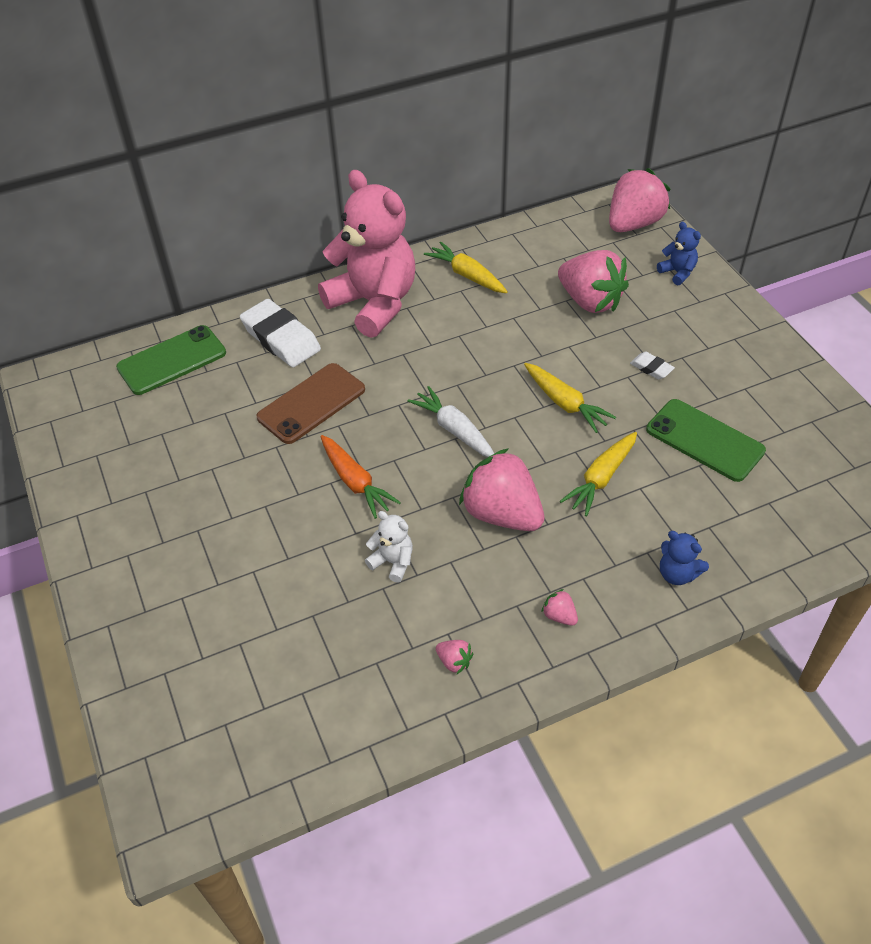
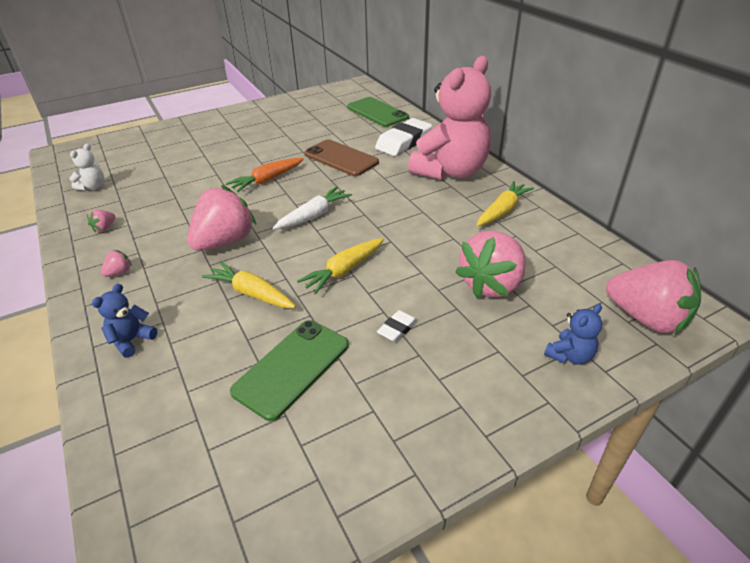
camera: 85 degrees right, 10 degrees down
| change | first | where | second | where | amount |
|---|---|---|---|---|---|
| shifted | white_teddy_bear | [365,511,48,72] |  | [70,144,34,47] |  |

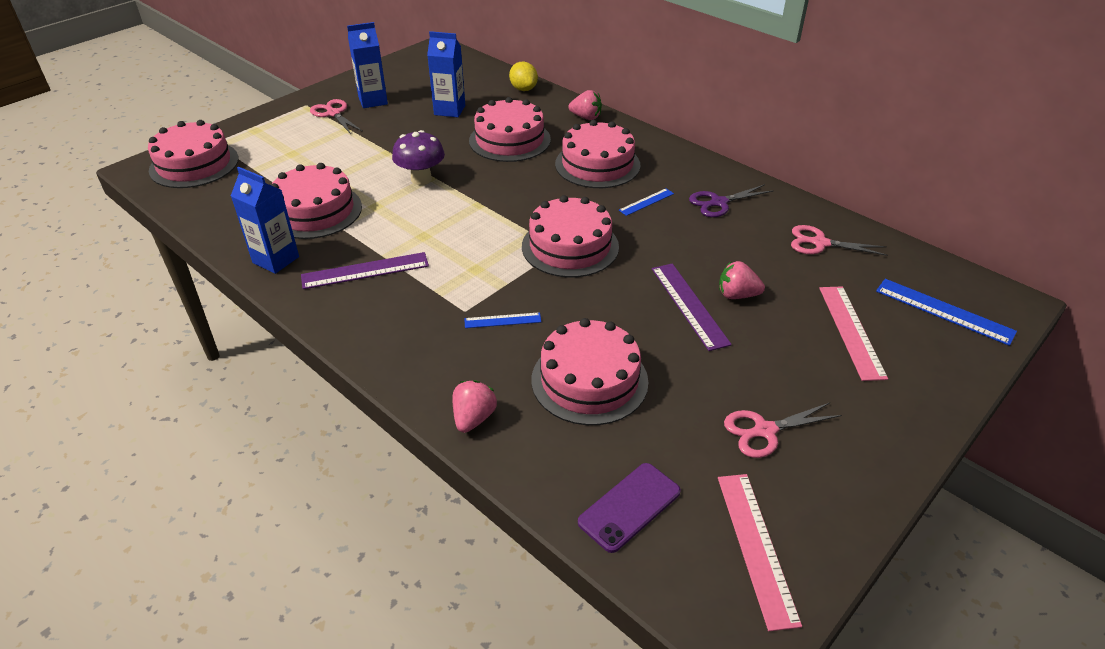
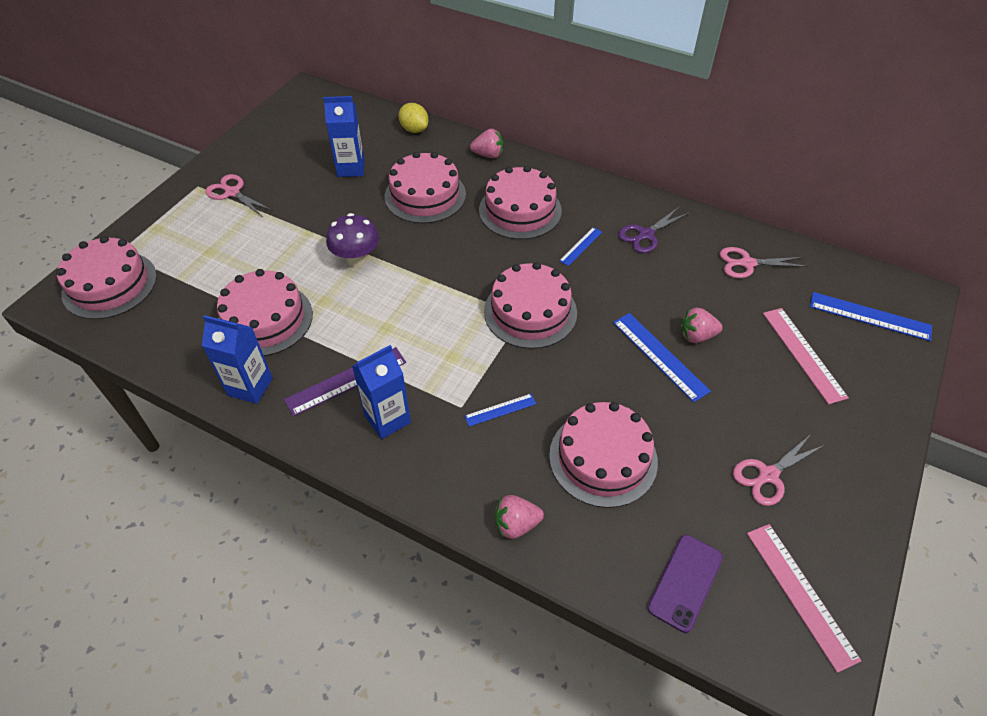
camera: 15 degrees left, 10 degrees up
| change | first | where | second | where | amount |
|---|---|---|---|---|---|
| shifted | blue_carton | [347,22,41,86] |  | [352,345,59,94] |  |
| rotated | pink_strawberry | [453,380,44,53] |  | [495,495,49,44] | 105 degrees counterclockwise |
| repainted | purple_ruler | [652,264,80,87] | blue_ruler | [613,313,98,89] |  |

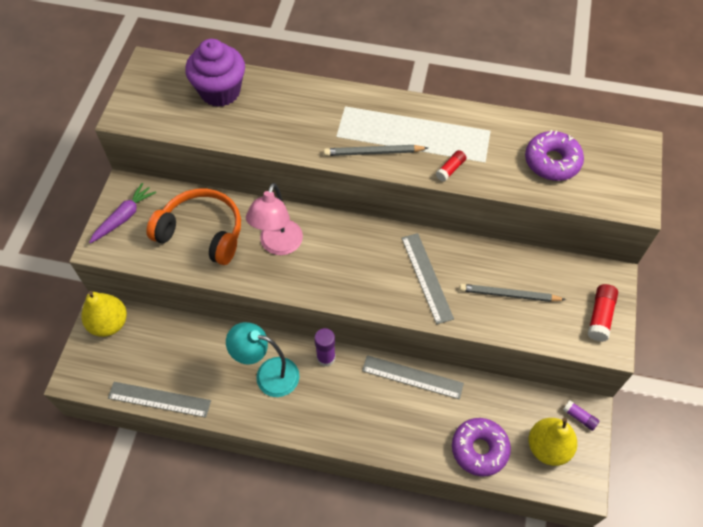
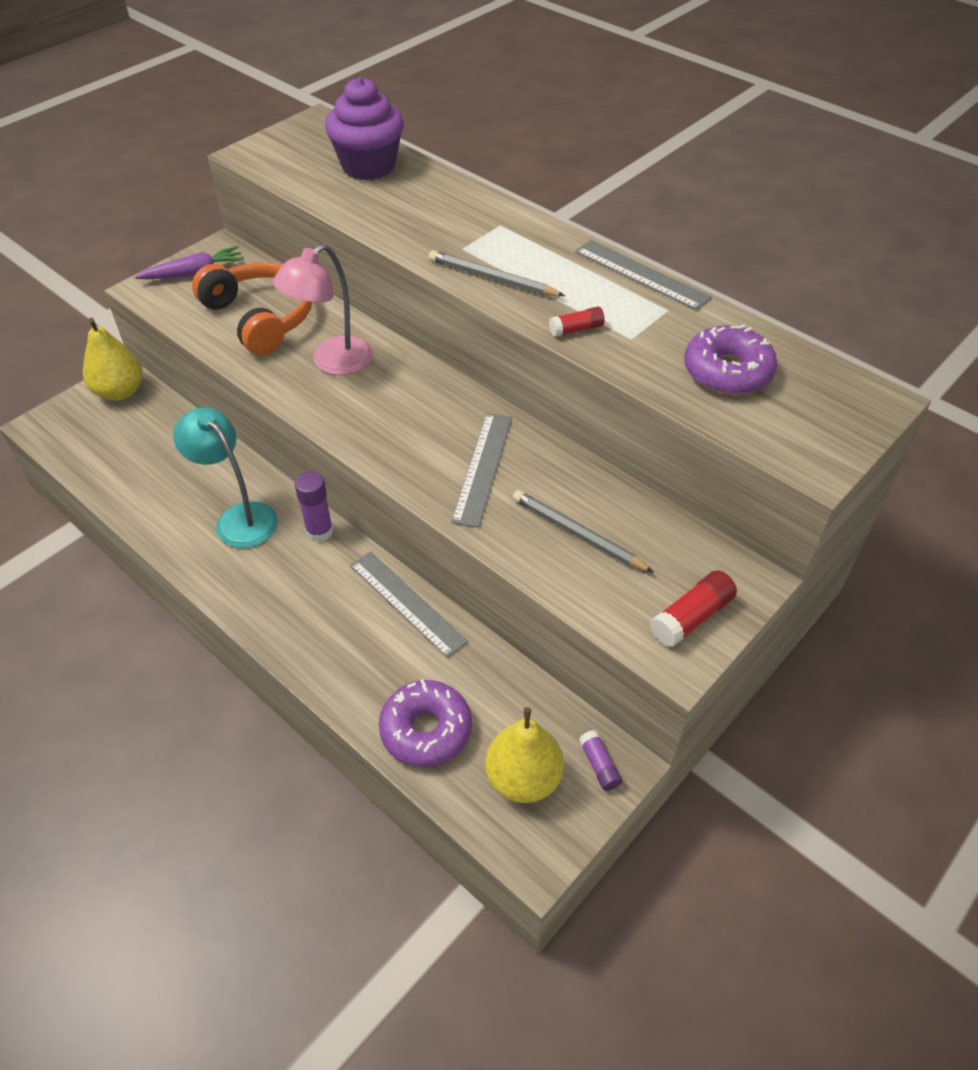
camera: 30 degrees right, 10 degrees down
| change | first | where | second | where | amount |
|---|---|---|---|---|---|
| shifted | grey_ruler | [108,382,103,36] |  | [575,240,137,71] |  |

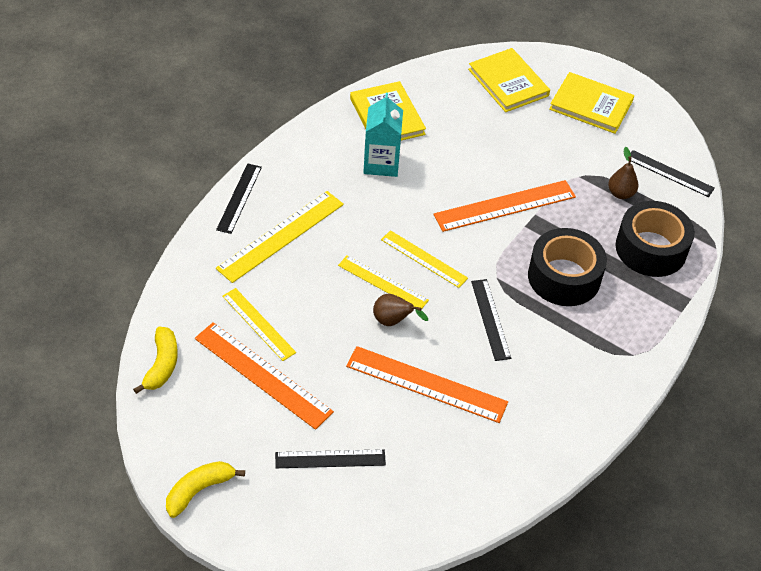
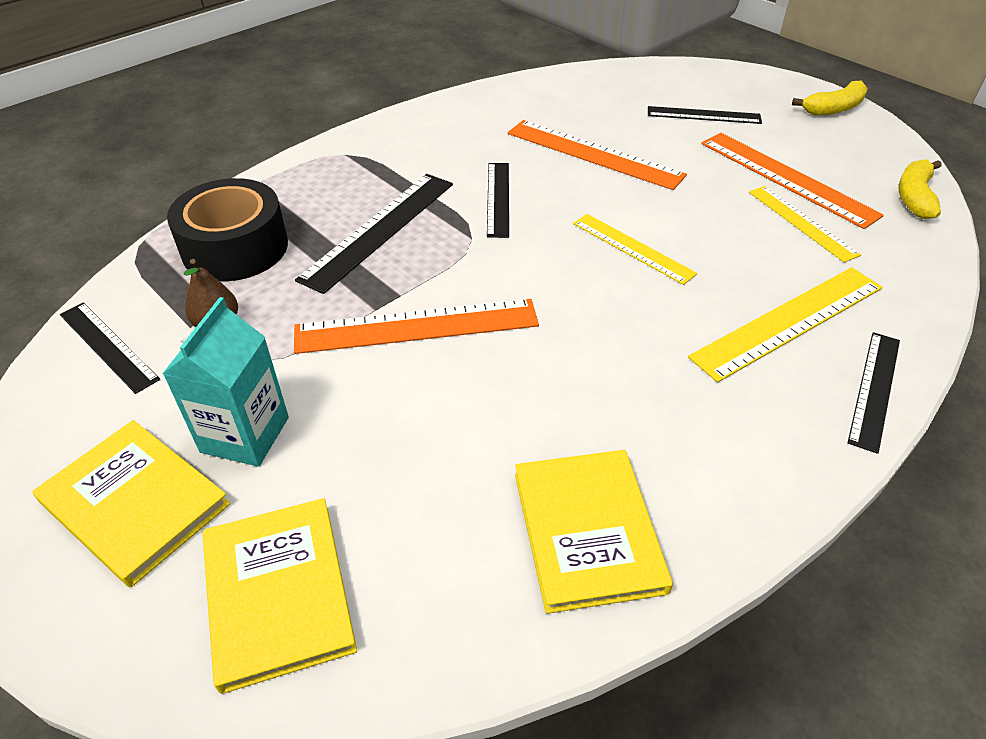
camera: 165 degrees left, 5 degrees down
| change | first | where | second | where | amount |
|---|---|---|---|---|---|
| shifted | turquoise_carton | [363,93,40,84] |  | [163,297,126,170] |  |
| swapped | black_tape | [528,228,79,78] | black_ruler | [295,174,158,120] |  |
| gone | brown_pear | [373,294,55,32] |  |  |  |
| gone | yellow_ruler | [381,230,87,58] |  |  |  |

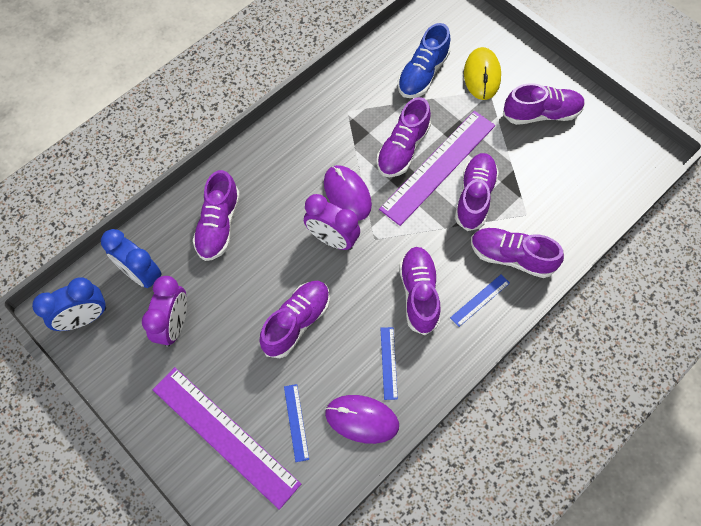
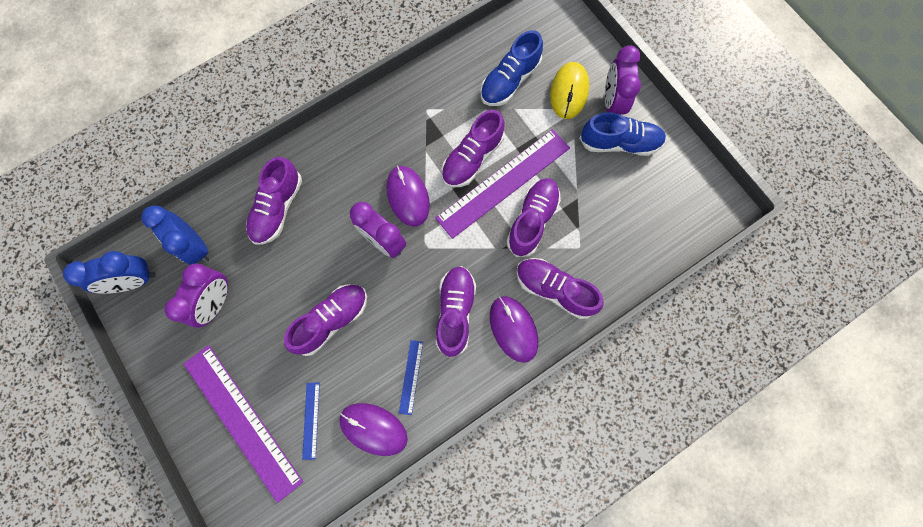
camera: 10 degrees right, 10 degrees up
| change | first | where | second | where | amount |
|---|---|---|---|---|---|
| swapped | blue_ruler | [450,274,60,53] | purple_mouse | [490,296,48,67] |  |
| repainted | purple_shoe | [503,83,82,42] | blue_shoe | [579,112,87,44] |  |
| new |  |  | purple_clock | [605,45,36,70] |  |

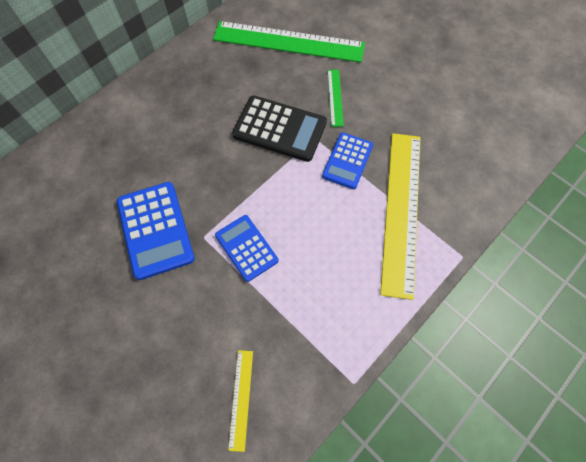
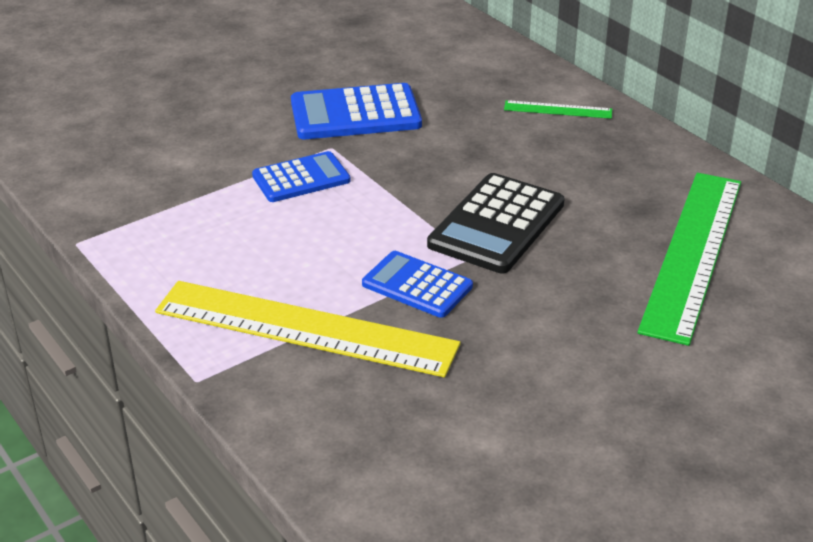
camera: 100 degrees right, 30 degrees down
| change | first | where | second | where | amount |
|---|---|---|---|---|---|
| shifted | green_ruler | [328,70,16,57] |  | [504,100,108,19] |  |
| gone | yellow_ruler | [228,350,25,102] |  |  |  |

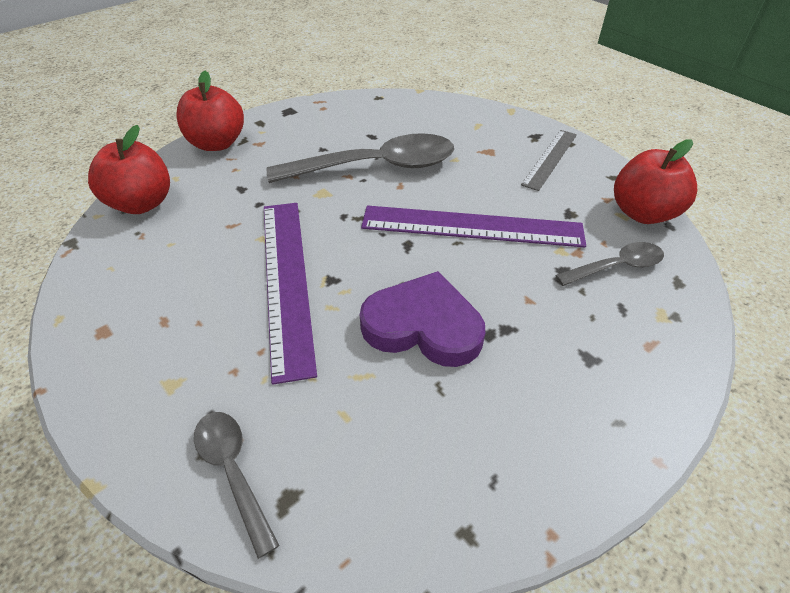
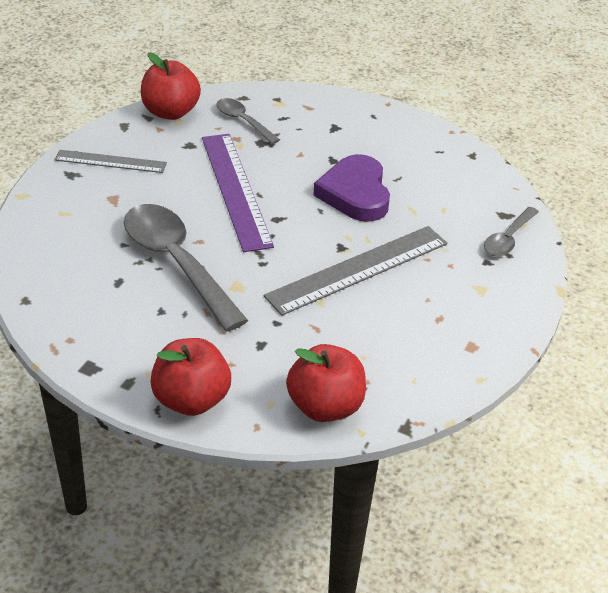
camera: 115 degrees left, 5 degrees down
| change | first | where | second | where | amount |
|---|---|---|---|---|---|
| repainted | purple_ruler | [264,203,53,182] | grey_ruler | [264,226,184,90] |  |

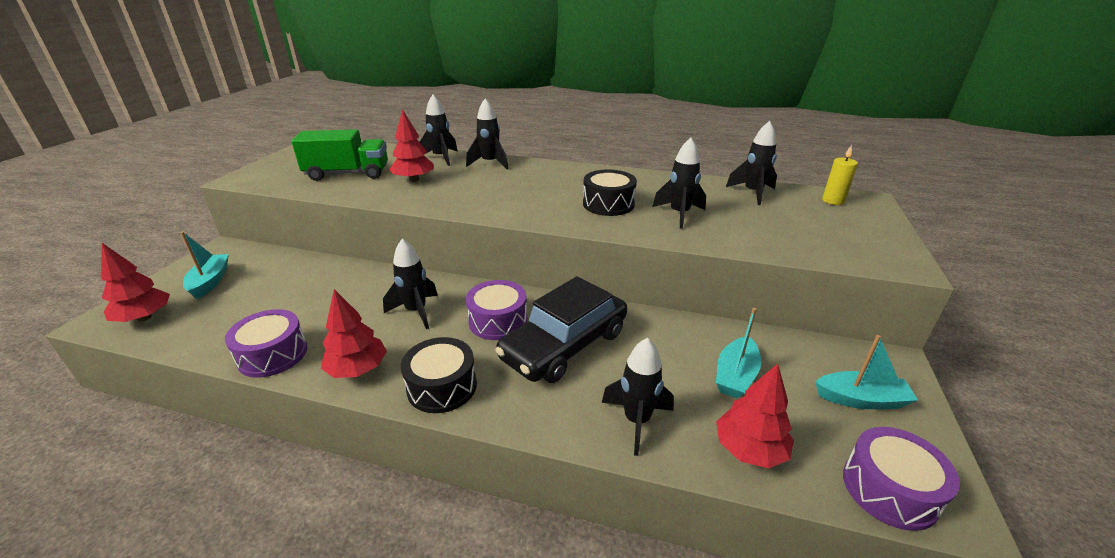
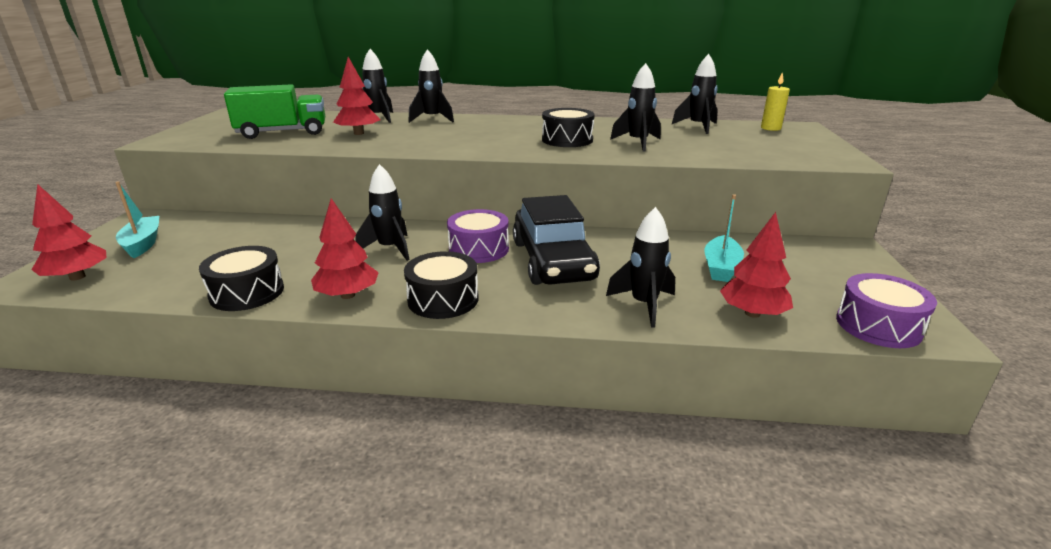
camera: 10 degrees left, 5 degrees down
| change | first | where | second | where | amount |
|---|---|---|---|---|---|
| repainted | purple_drum | [225,309,82,69] | black_drum | [199,246,85,65] |  |
| rotated | black_car | [495,276,132,107] |  | [513,195,87,90] | 45 degrees counterclockwise |
| gone | turquoise_boat | [815,335,103,74] |  |  |  |

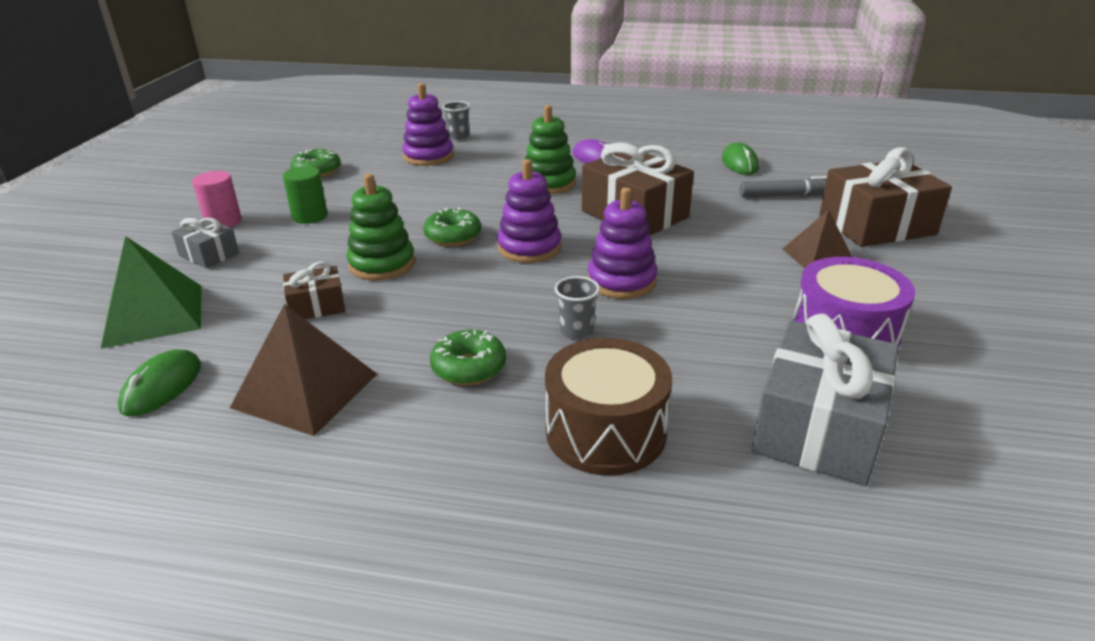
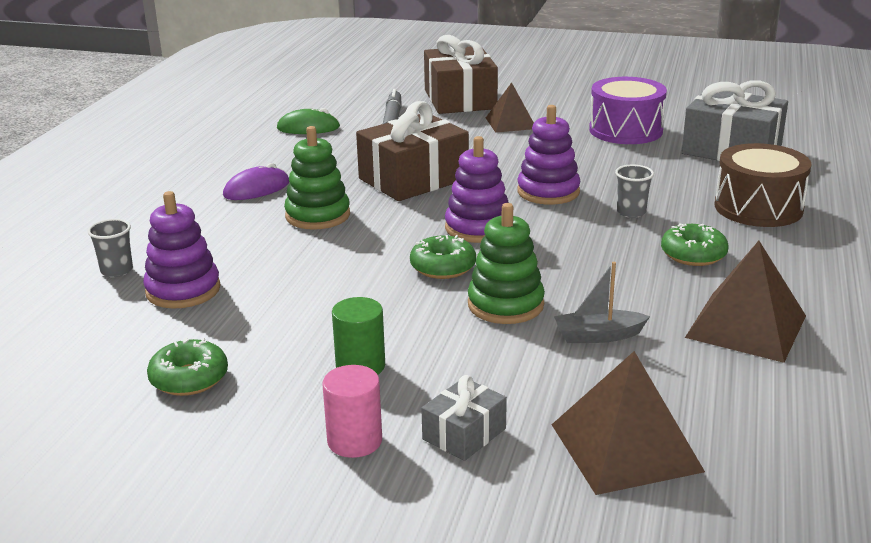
camera: 85 degrees left, 5 degrees down
| change | first | where | second | where | amount |
|---|---|---|---|---|---|
| repainted | green_pyramid | [101,236,100,113] | brown_pyramid | [552,351,153,144] |  |
| swapped | brown_gift | [283,261,62,58] | grey_boat | [554,262,96,81] |  |
| gone | green_mouse | [118,349,83,67] |  |  |  |

